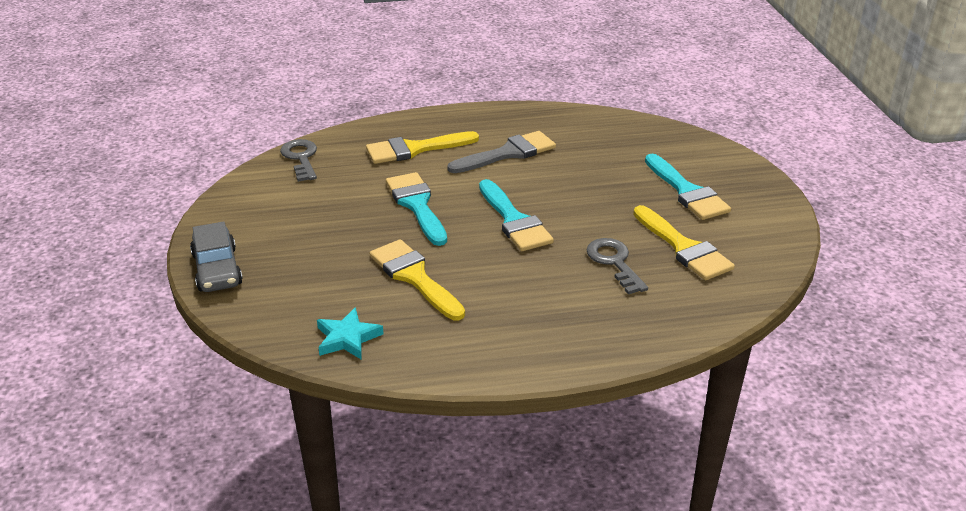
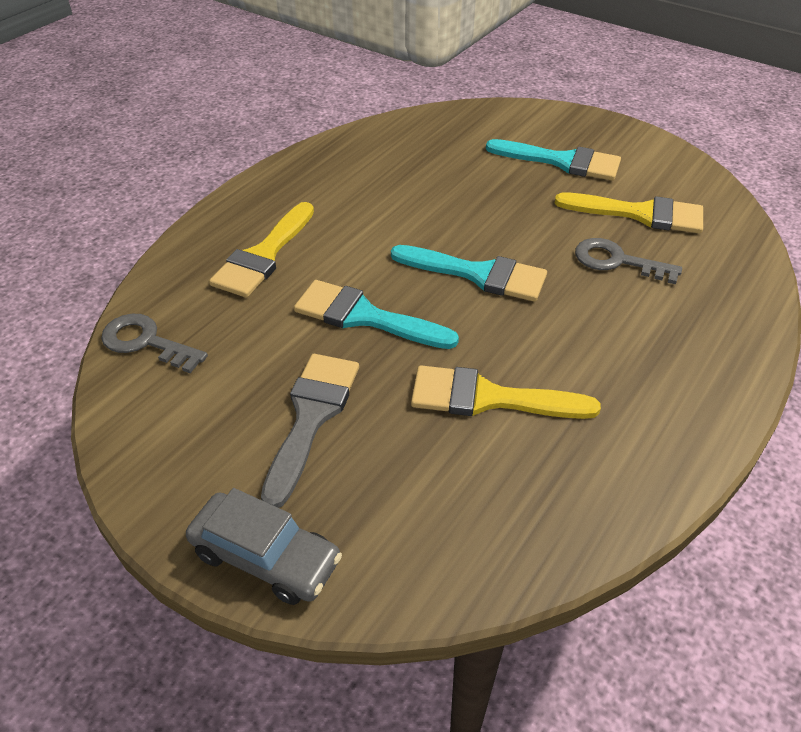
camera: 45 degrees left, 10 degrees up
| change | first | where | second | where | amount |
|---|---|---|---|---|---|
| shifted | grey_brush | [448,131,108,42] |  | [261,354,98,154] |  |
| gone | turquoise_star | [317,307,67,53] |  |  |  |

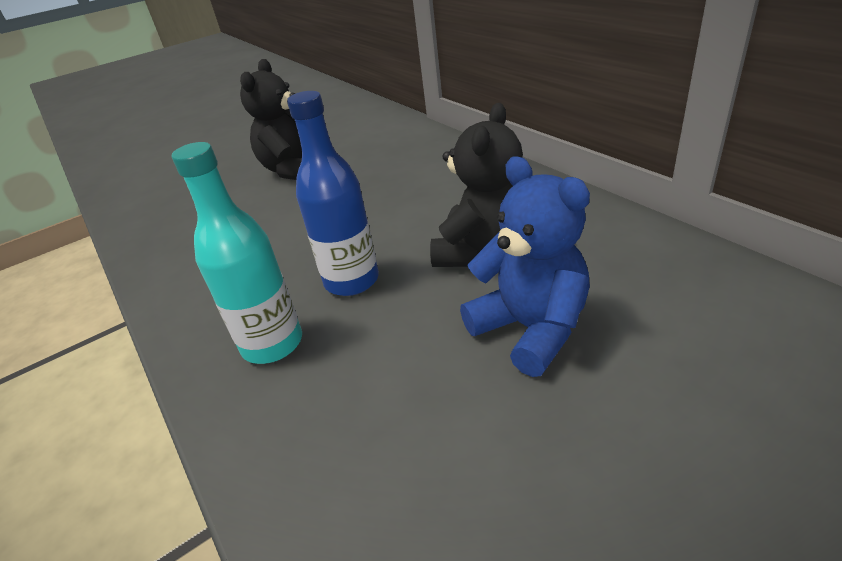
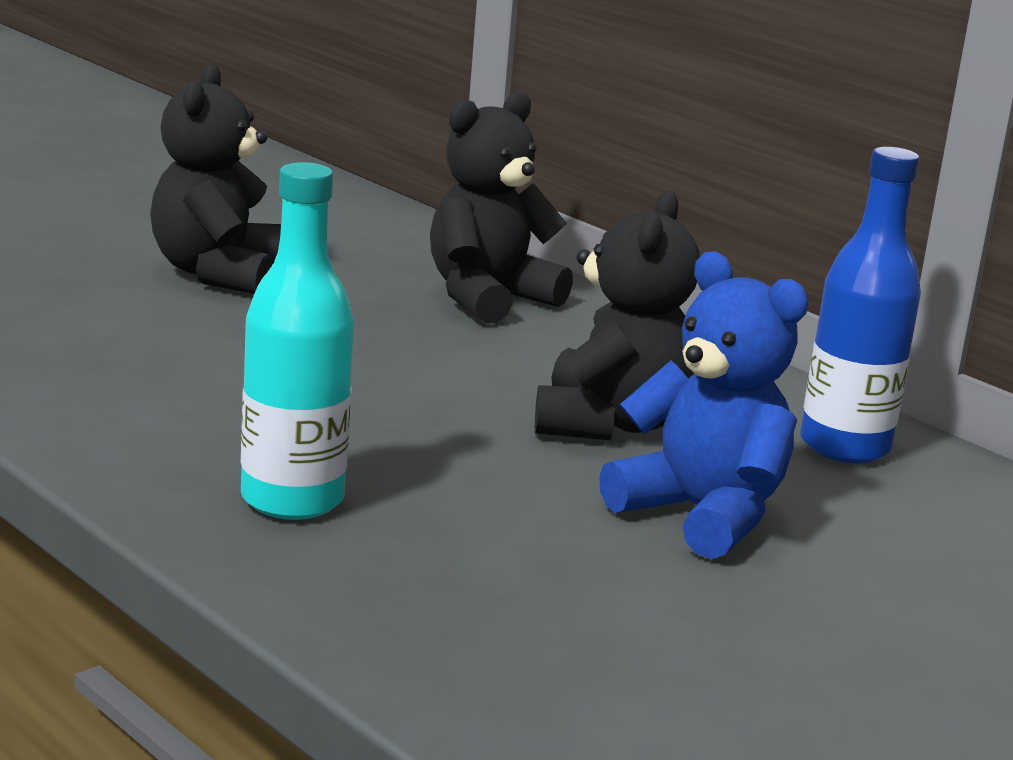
camera: 15 degrees left, 15 degrees down
| change | first | where | second | where | amount |
|---|---|---|---|---|---|
| new |  |  | black_teddy_bear | [430,91,143,233] |  |
| shifted | blue_bottle | [287,91,92,205] |  | [800,147,121,316] |  |

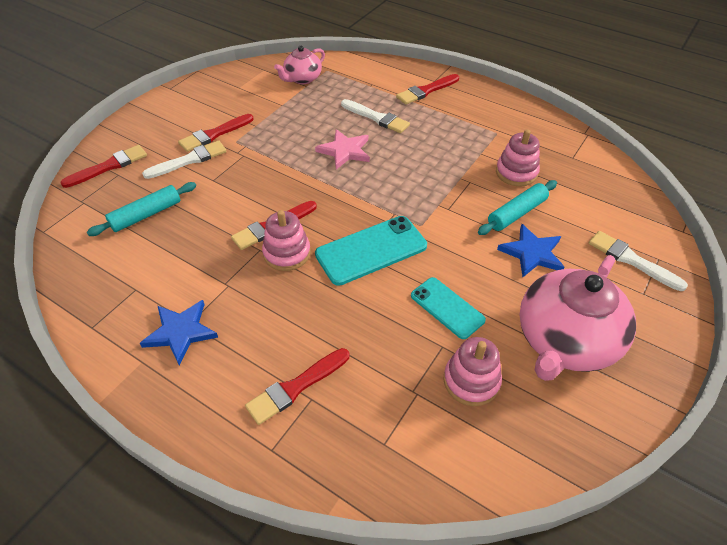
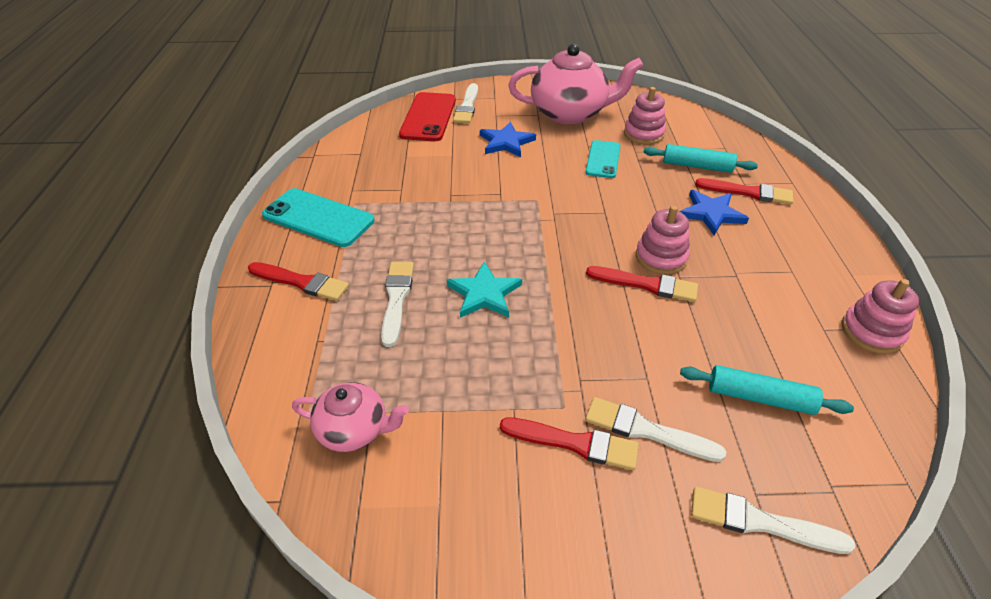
camera: 125 degrees left, 5 degrees down
| change | first | where | second | where | amount |
|---|---|---|---|---|---|
| shifted | turquoise_phone | [315,216,112,70] |  | [262,188,113,59] |  |
| new |  |  | red_phone | [399,92,57,49] |  |
| repainted | pink_star | [315,129,55,41] | turquoise_star | [447,261,75,57] |  |
| shifted | turquoise_rolling_pin | [478,180,79,55] |  | [644,144,114,29] |  |
| shifted | blue_star | [140,300,78,66] |  | [680,190,69,45] |  |
| repainted | red_brush | [60,145,87,43] | white_brush | [691,486,164,68] |  |
| shifted | pink_stacking_toy | [496,129,44,58] |  | [842,279,77,75] |  |

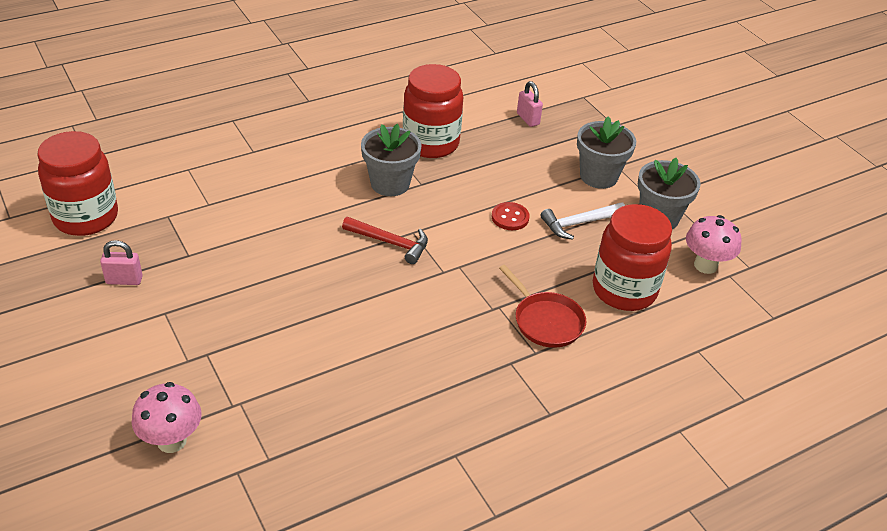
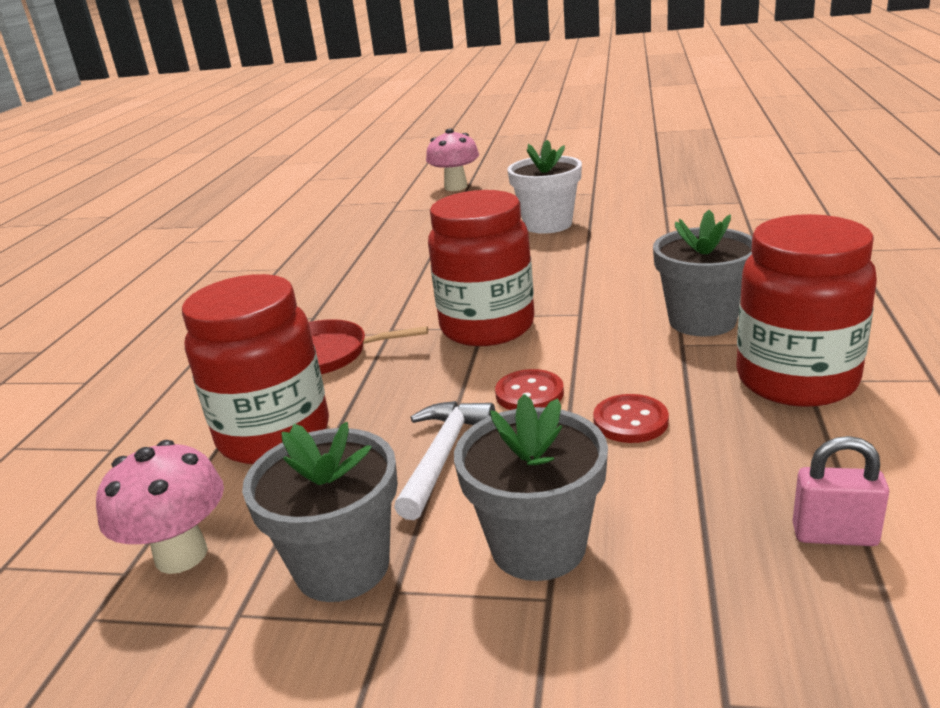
camera: 135 degrees right, 15 degrees down
| change | first | where | second | where | amount |
|---|---|---|---|---|---|
| shifted | red_jar | [38,131,80,105] |  | [428,190,106,156] |  |
| new |  |  | white_flower_pot | [507,140,75,94] |  |
| new |  |  | red_button | [593,394,76,49] |  |
| gone | pink_padlock | [100,240,43,45] |  |  |  |
| gone | red_hammer | [342,217,86,47] |  |  |  |

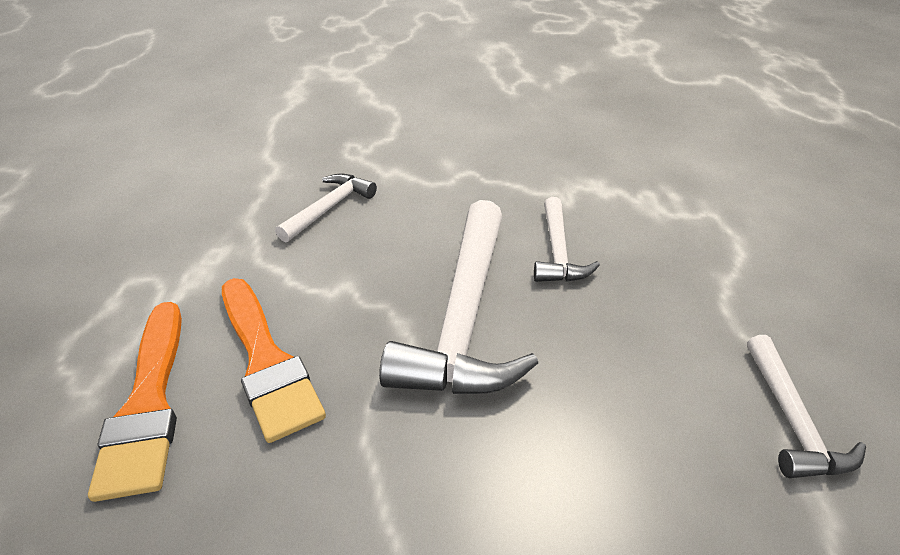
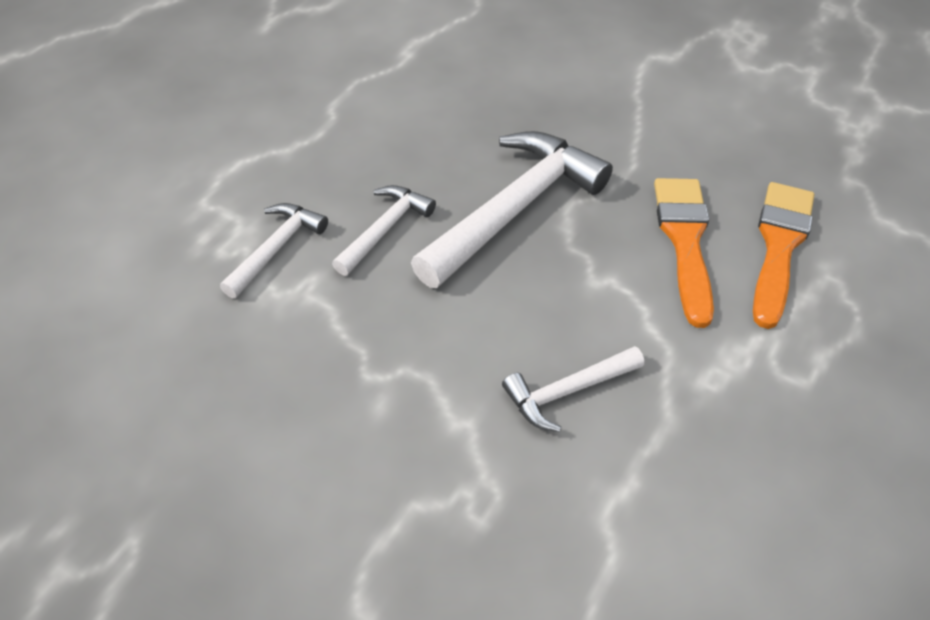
camera: 150 degrees left, 10 degrees up
| change | first | where | second | where | amount |
|---|---|---|---|---|---|
| shifted | white_hammer | [747,335,119,143] |  | [220,203,108,95] |  |

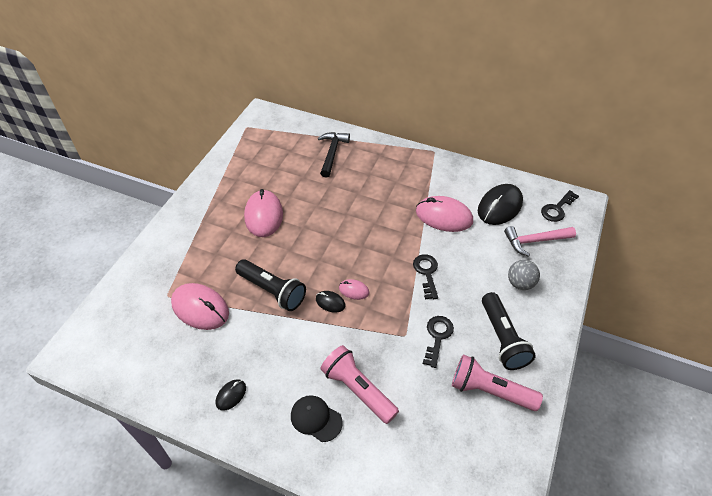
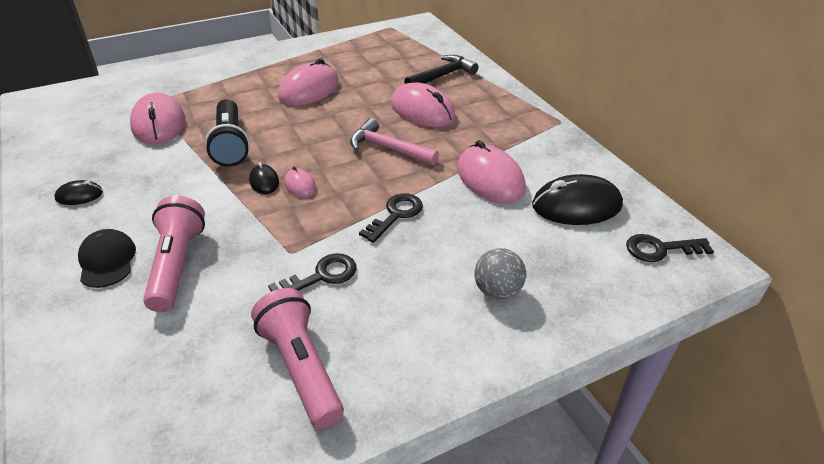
camera: 40 degrees right, 10 degrees down
| change | first | where | second | where | amount |
|---|---|---|---|---|---|
| shifted | pink_hammer | [504,226,72,31] |  | [350,118,89,47] |  |
| new |  |  | pink_mouse | [391,82,64,45] |  |
| gone | black_flashlight | [482,292,54,78] |  |  |  |

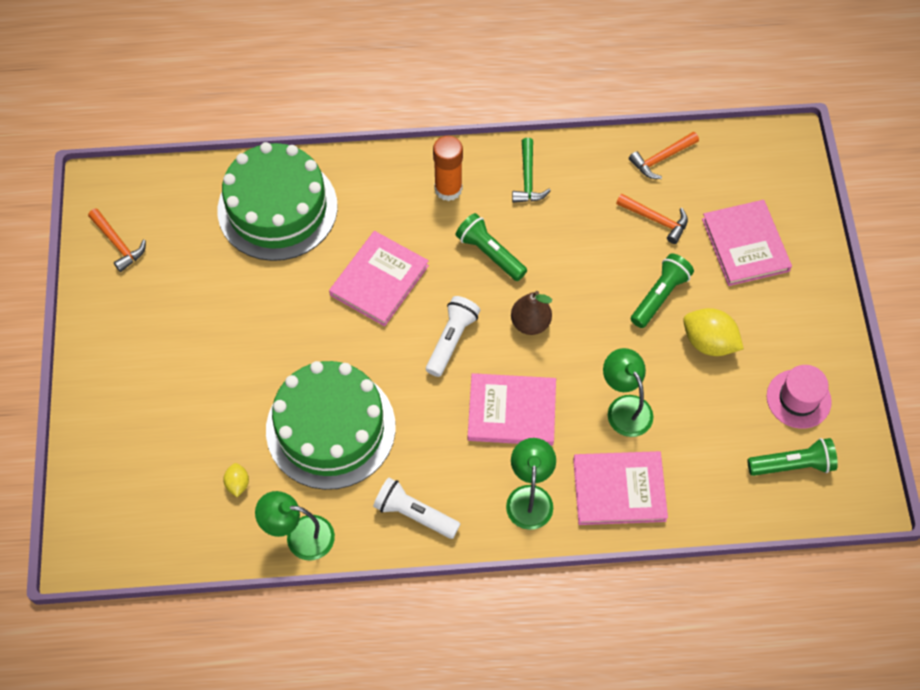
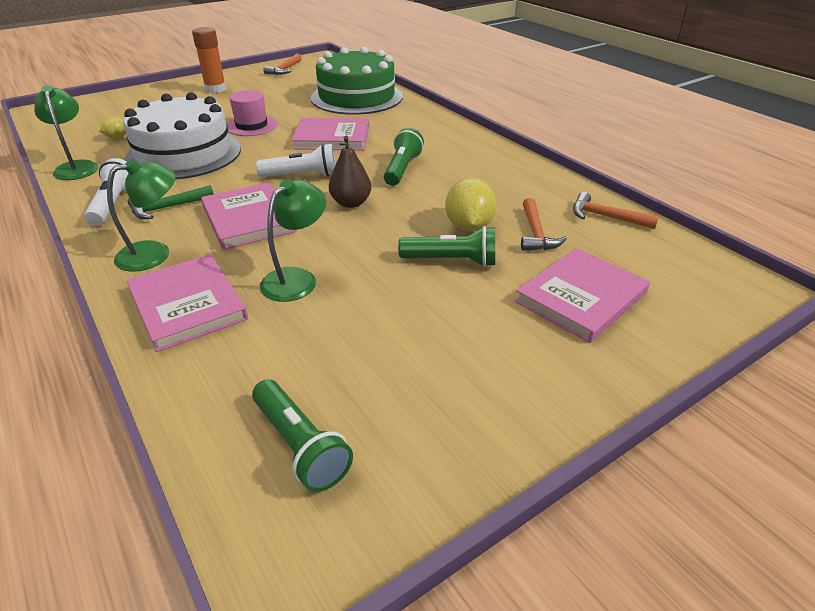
camera: 60 degrees right, 25 degrees down
| change | first | where | second | where | amount |
|---|---|---|---|---|---|
| repainted | green_cake | [266,361,130,129] | white_cake | [124,92,117,87] |  |
| shifted | green_hammer | [512,138,39,65] |  | [128,185,86,34] |  |
| shifted | orange_glue_stick | [433,136,30,65] |  | [192,27,34,66] |  |
| shifted | pink_hat | [767,365,65,64] |  | [227,90,51,46] |  |
| shifted | yellow_lemon | [683,308,61,48] |  | [445,178,51,54] |  |

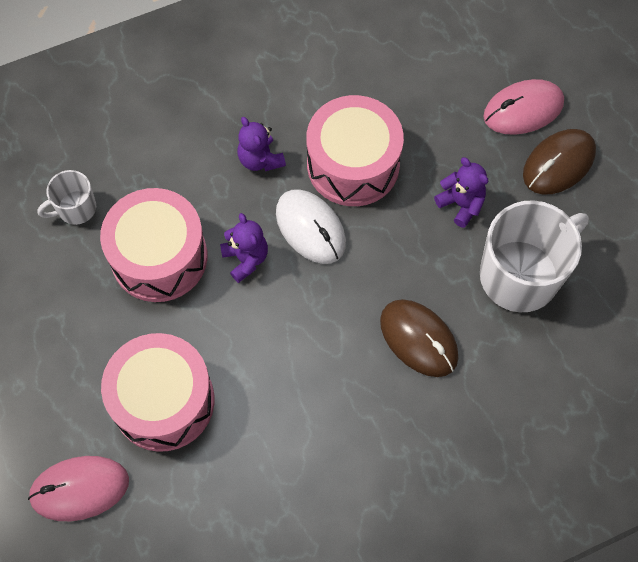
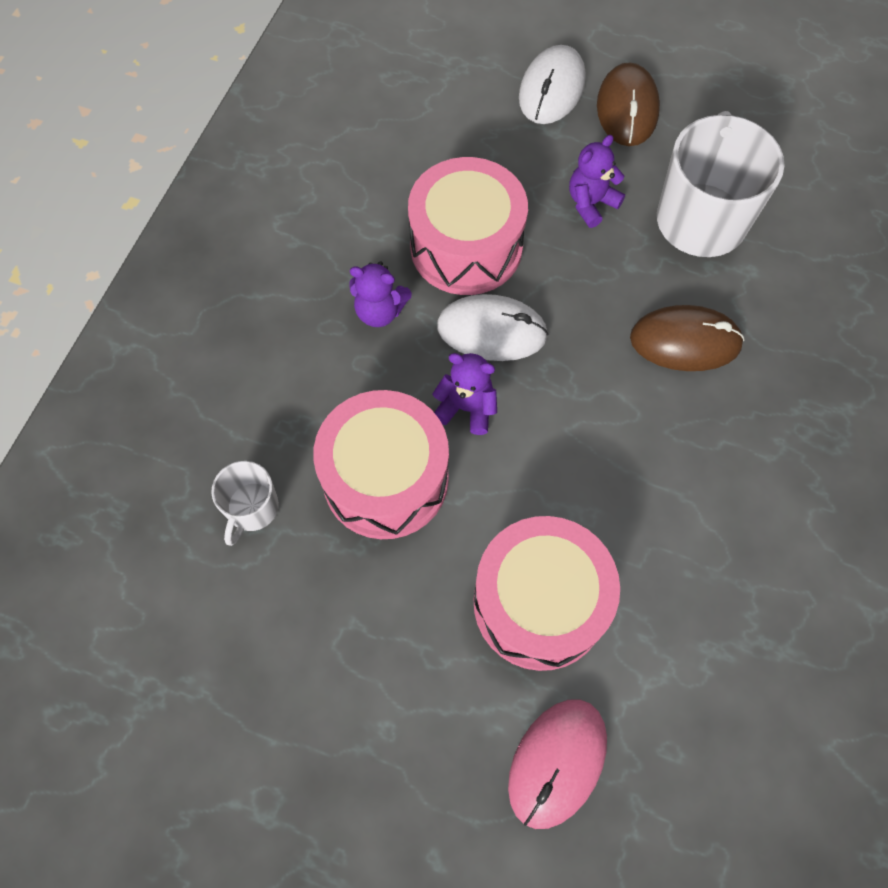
camera: 45 degrees left, 0 degrees up
| change | first | where | second | where | amount |
|---|---|---|---|---|---|
| repainted | pink_mouse | [483,79,81,56] | white_mouse | [519,45,66,79] |  |
| rotated | purple_teddy_bear | [434,157,54,71] |  | [569,135,56,93] | 45 degrees counterclockwise |

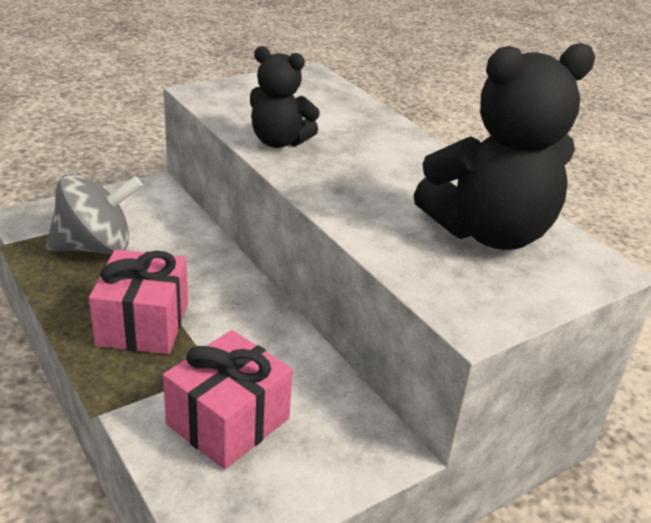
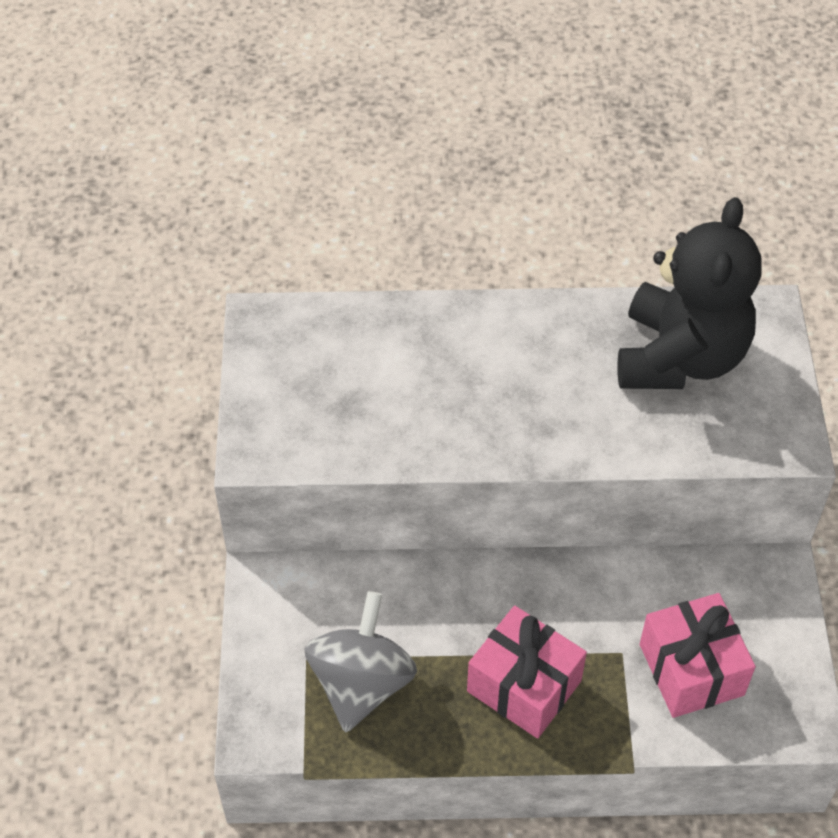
camera: 55 degrees left, 20 degrees up
| change | first | where | second | where | amount |
|---|---|---|---|---|---|
| gone | black_teddy_bear | [250,46,70,102] |  |  |  |

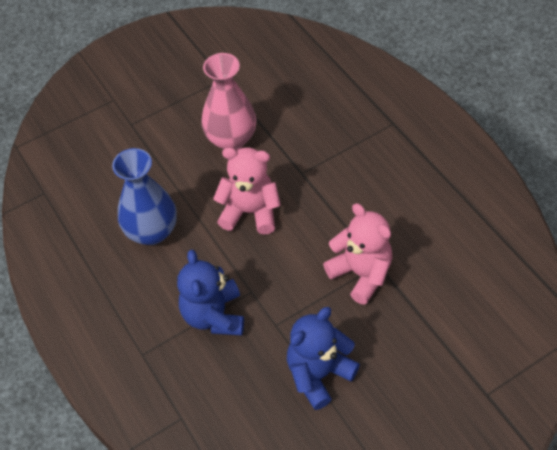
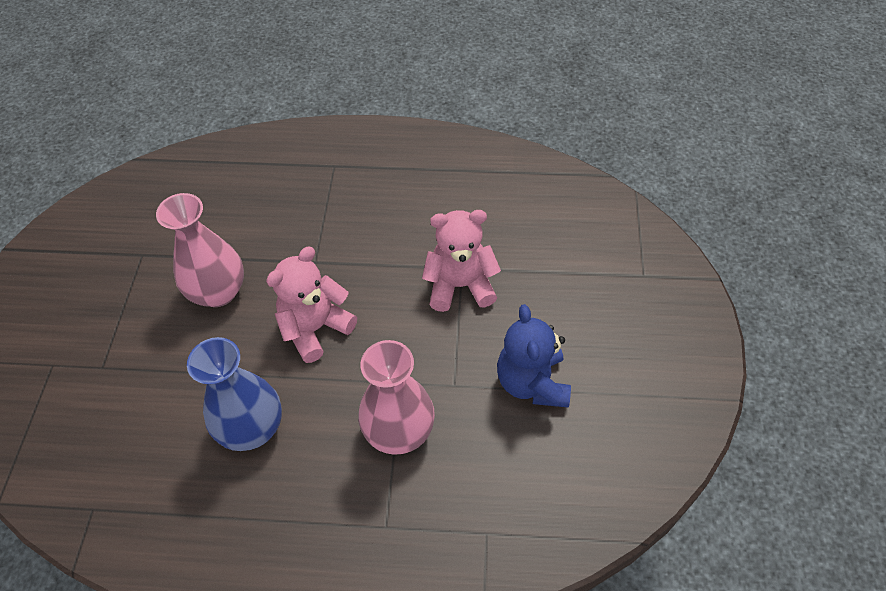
camera: 55 degrees left, 0 degrees up
| change | first | where | second | where | amount |
|---|---|---|---|---|---|
| swapped | blue_teddy_bear | [177,249,67,86] | pink_vase | [358,340,77,115] |  |

